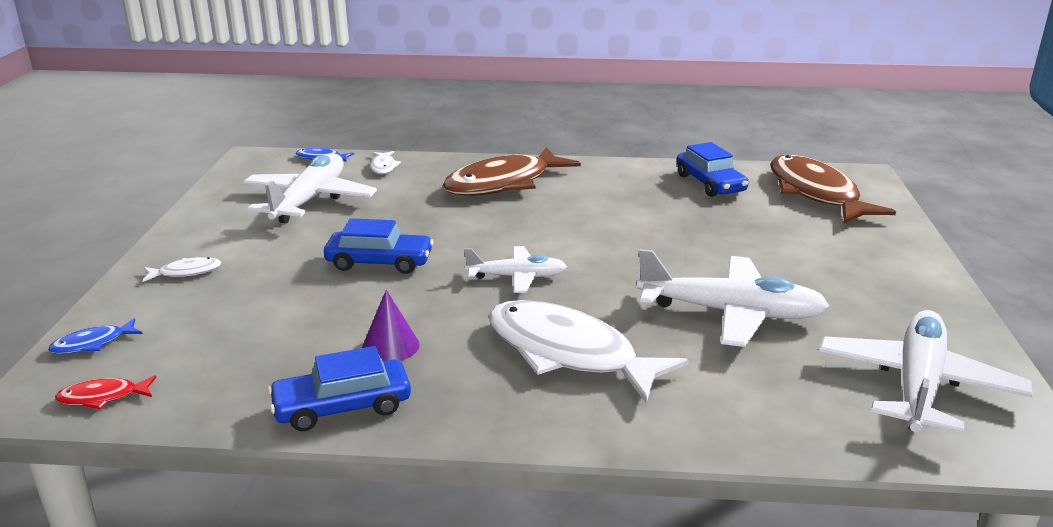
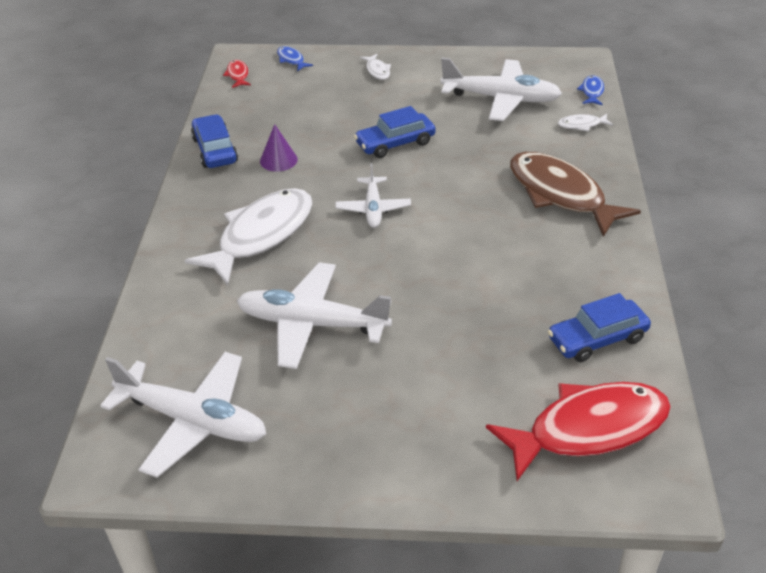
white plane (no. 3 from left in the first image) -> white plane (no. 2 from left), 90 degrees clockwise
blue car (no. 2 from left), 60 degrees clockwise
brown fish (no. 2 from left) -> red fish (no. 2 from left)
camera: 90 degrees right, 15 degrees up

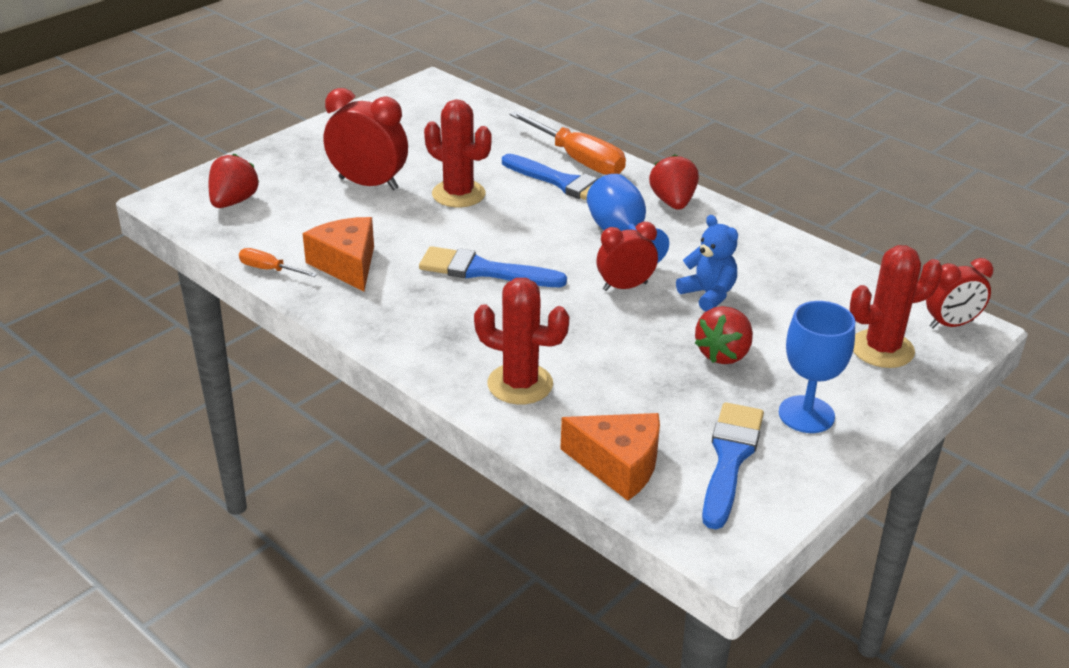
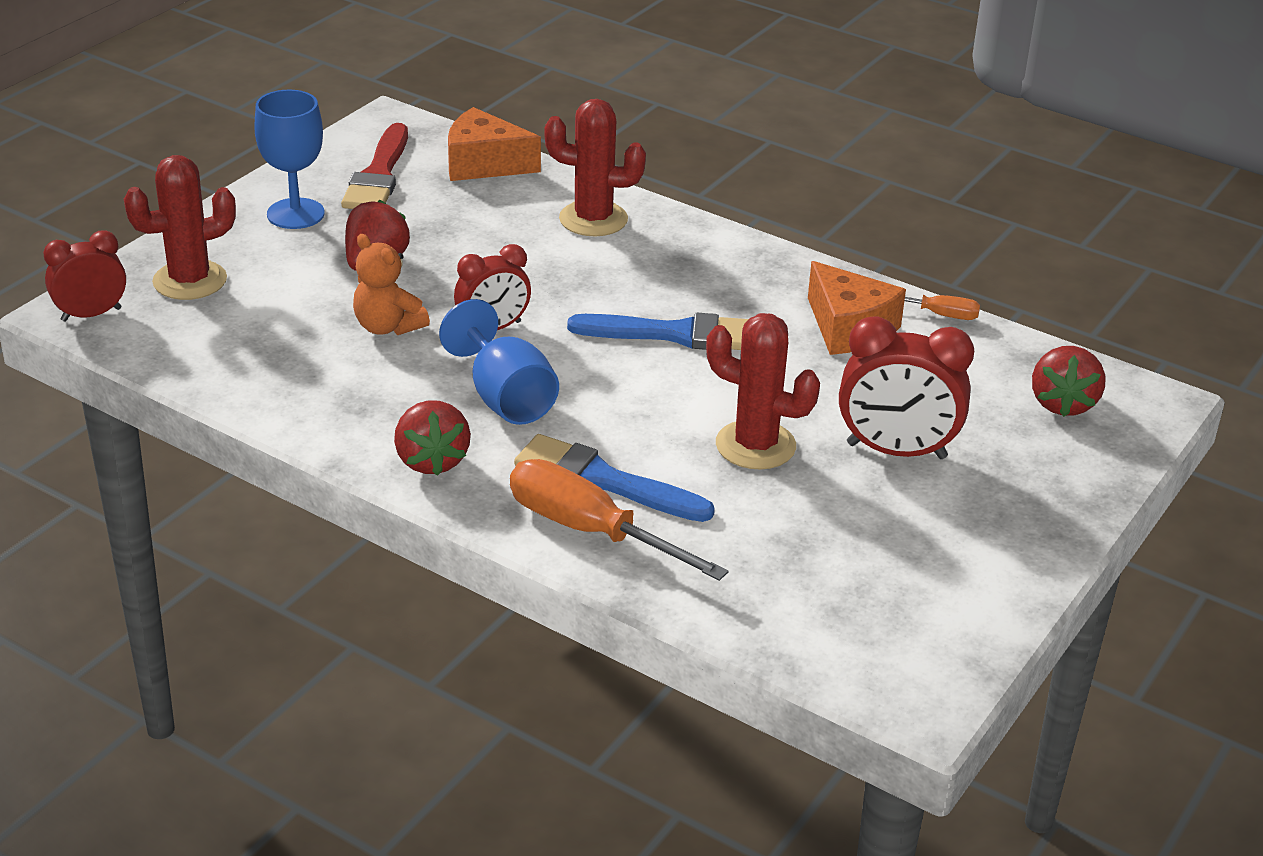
blue brush (no. 3 from left) -> red brush
blue teddy bear -> orange teddy bear
camera: 170 degrees right, 0 degrees up

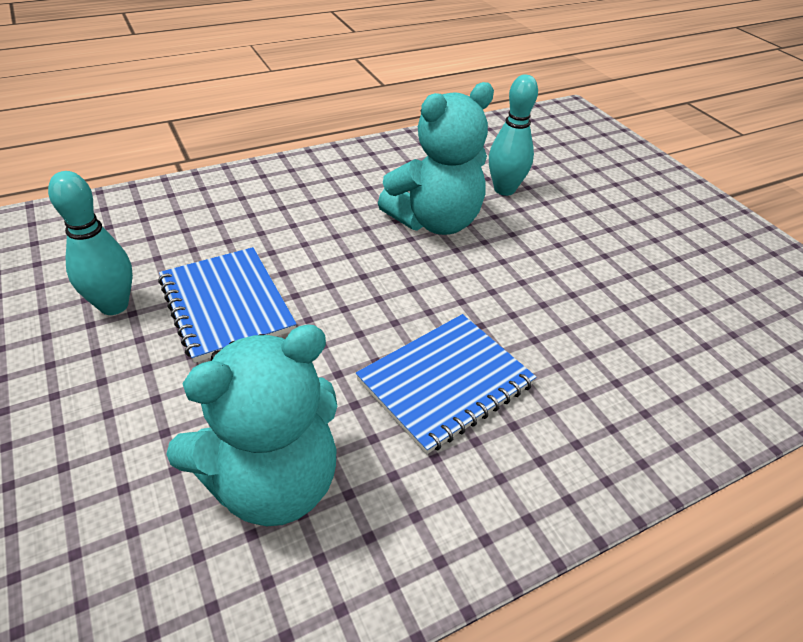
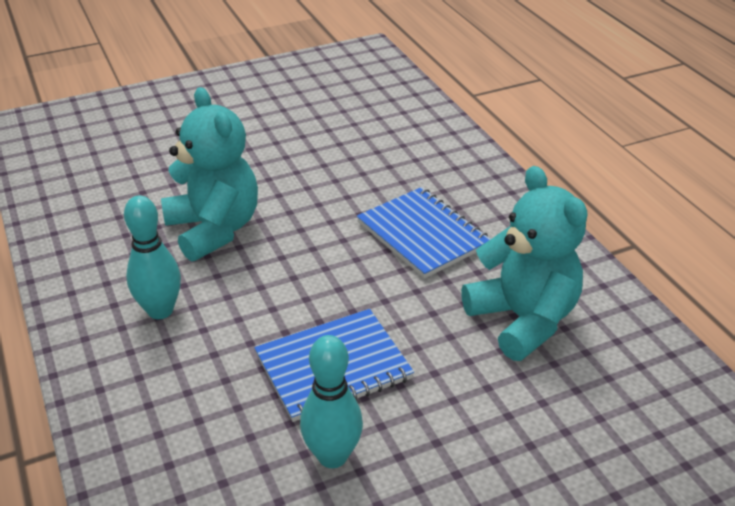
turquoise bowling pin (no. 2 from left in the first image) -> turquoise bowling pin (no. 1 from left), shifted
camera: 85 degrees left, 5 degrees down

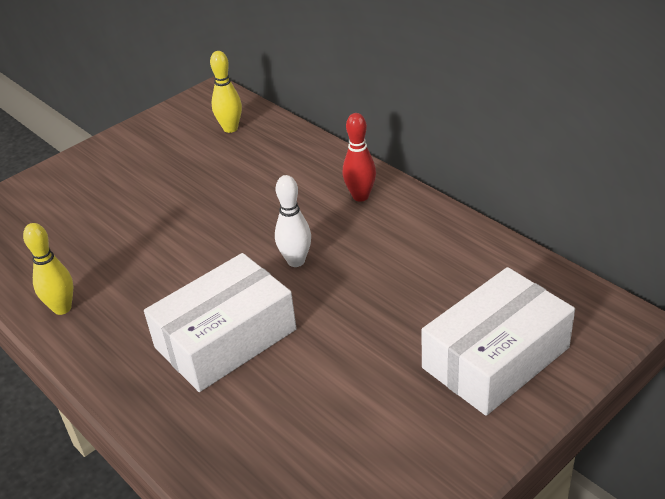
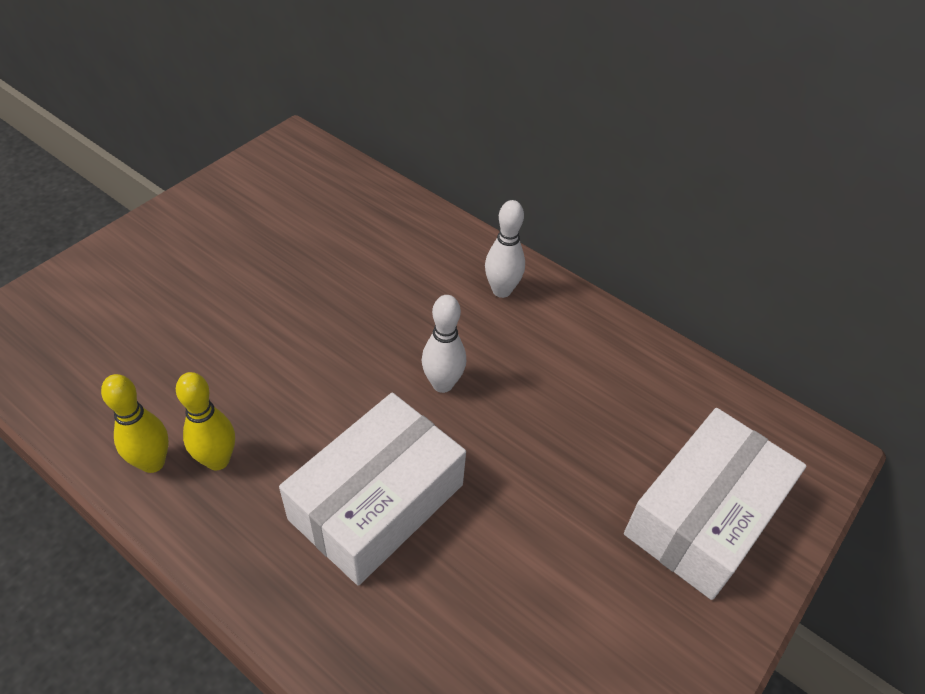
yellow bowling pin (no. 2 from left), shifted
red bowling pin -> white bowling pin (no. 2 from left)
camera: 15 degrees left, 10 degrees up

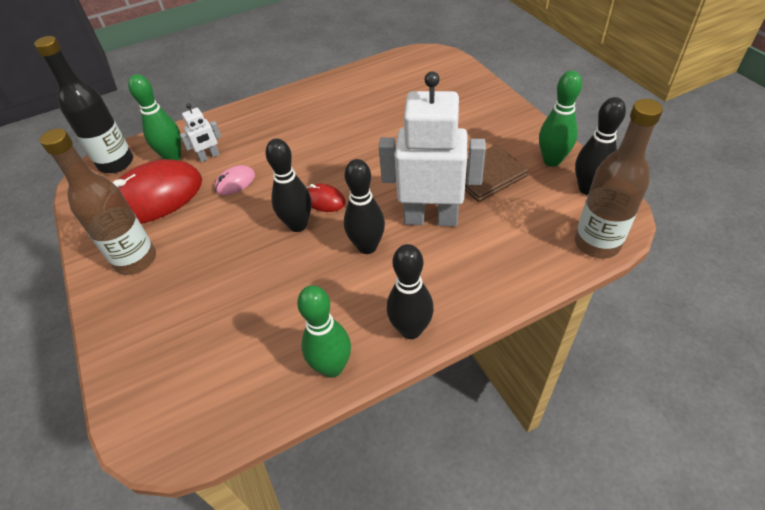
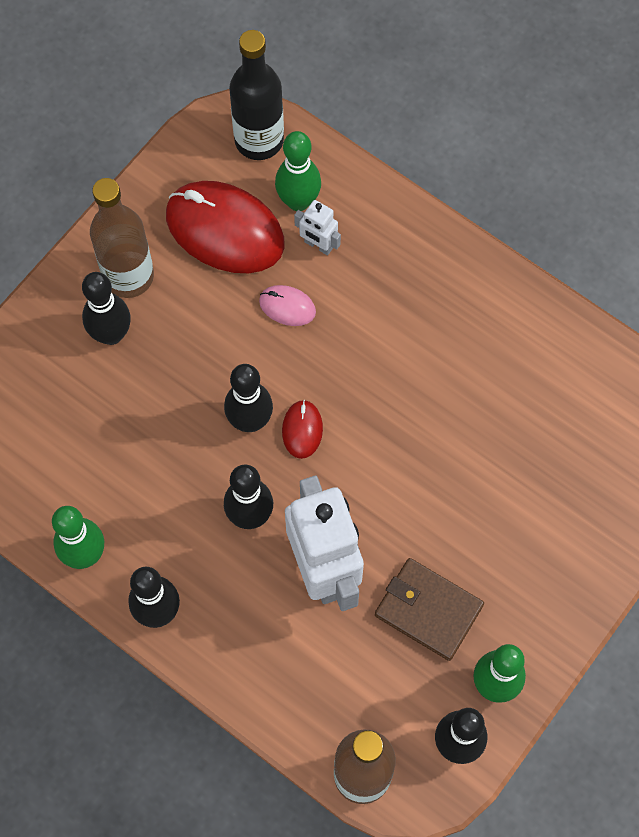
none -> black bowling pin (no. 1 from left)
camera: 60 degrees right, 20 degrees up

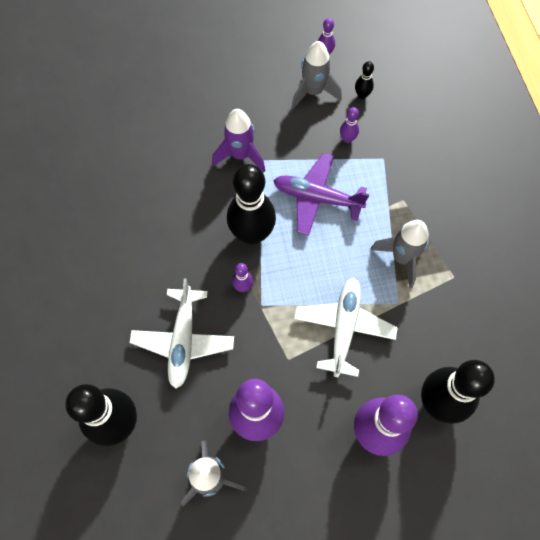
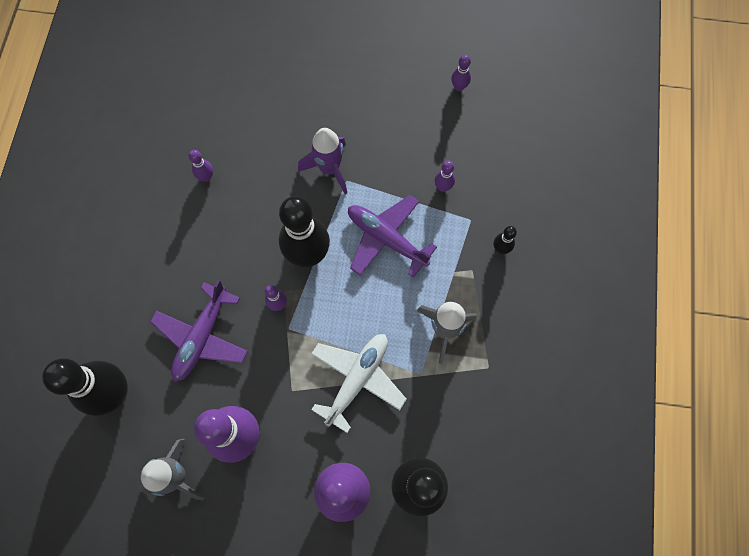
white plane (no. 1 from left) -> purple plane (no. 1 from left)
none -> purple bowling pin (no. 1 from left)
black bowling pin (no. 3 from left in the first image) -> black bowling pin (no. 4 from left), shifted
grey rocket (no. 2 from left) -> none
camera: 20 degrees right, 5 degrees up

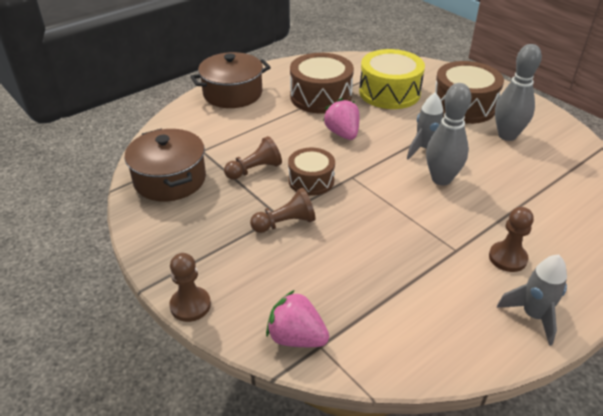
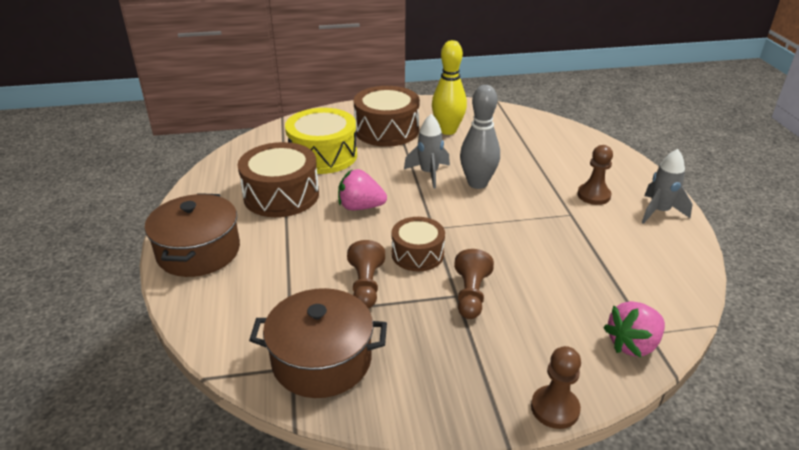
grey bowling pin (no. 2 from left) -> yellow bowling pin
camera: 60 degrees left, 5 degrees down

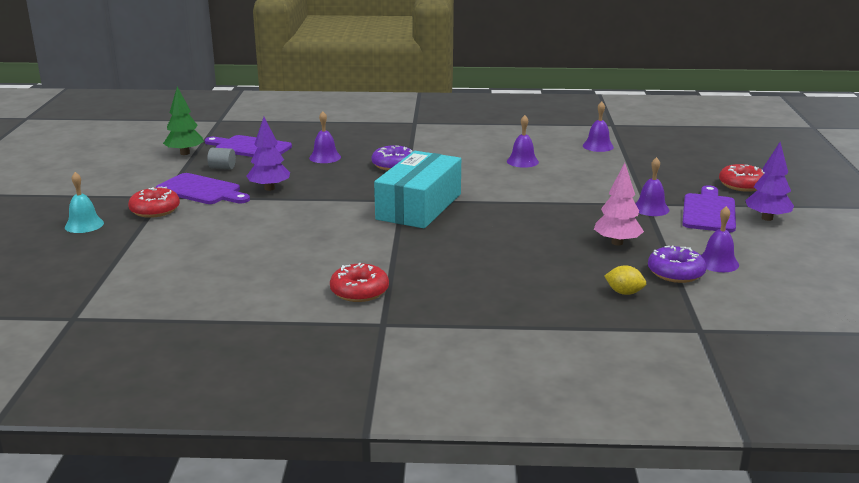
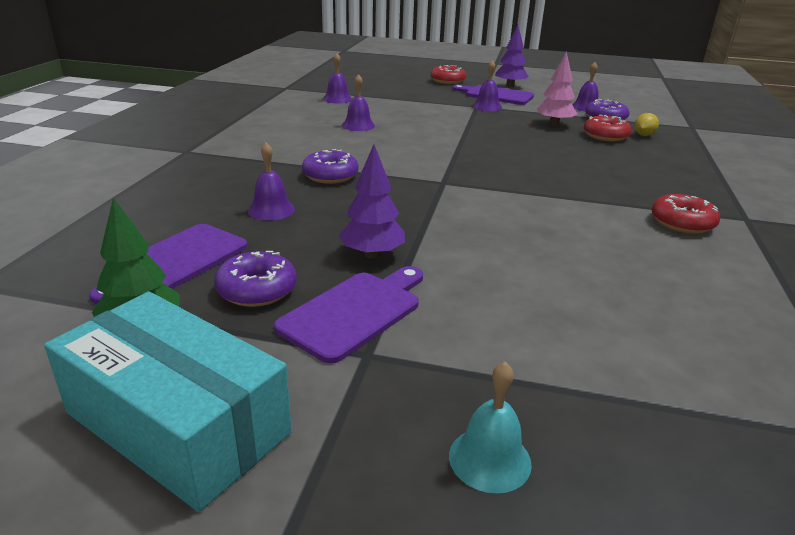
turquoise box, shifted
grey cylinder -> purple donut (no. 1 from left)
red donut (no. 1 from left in the first image) -> red donut (no. 2 from left), shifted
camera: 80 degrees left, 5 degrees up

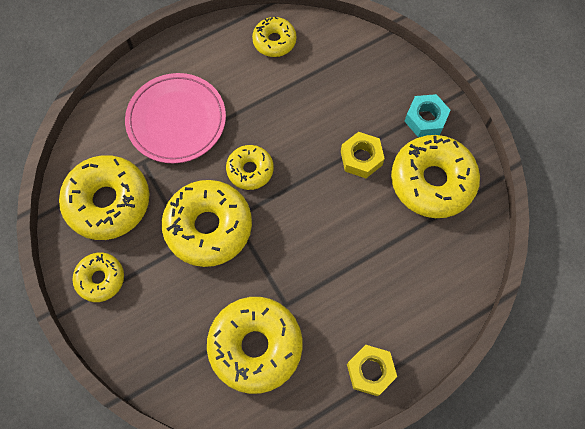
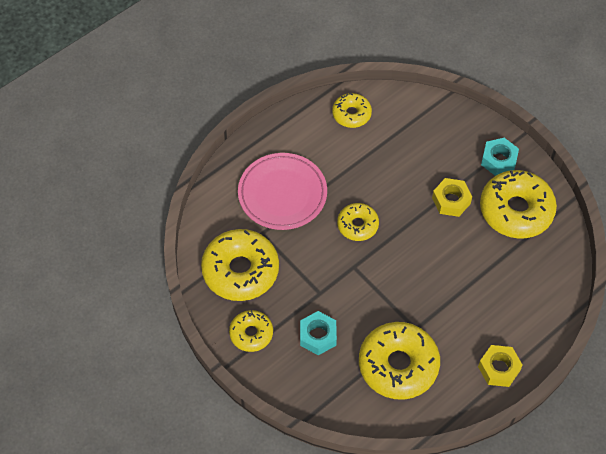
none -> turquoise nut (no. 1 from left)
yellow donut (no. 3 from left) -> none
camera: 10 degrees left, 10 degrees down

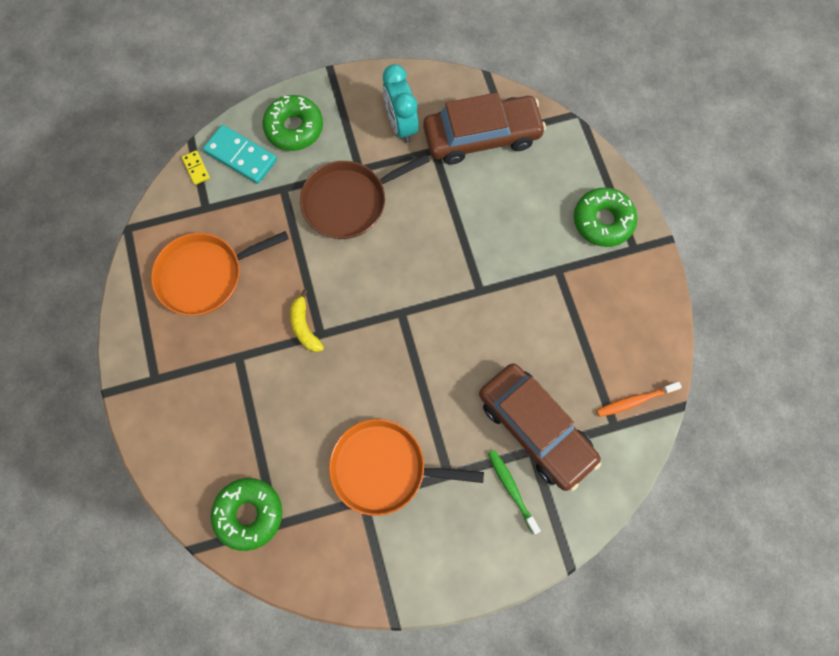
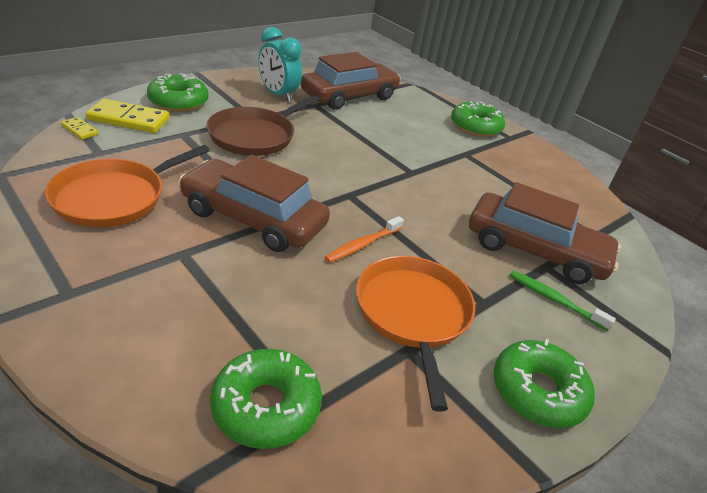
turquoise domino -> yellow domino (no. 2 from left)
yellow banana -> brown car (no. 1 from left)
orange toothbrush, shifted
orange pan (no. 2 from left), 105 degrees clockwise
none -> green donut (no. 4 from left)
camera: 30 degrees left, 35 degrees down

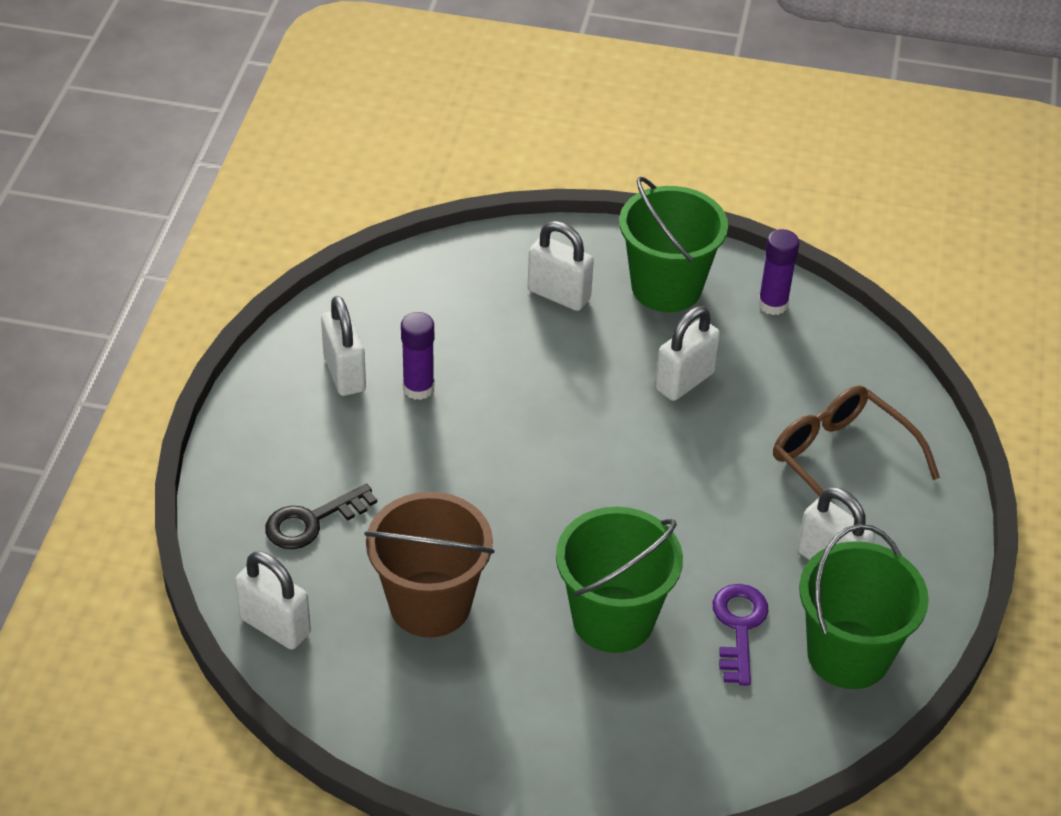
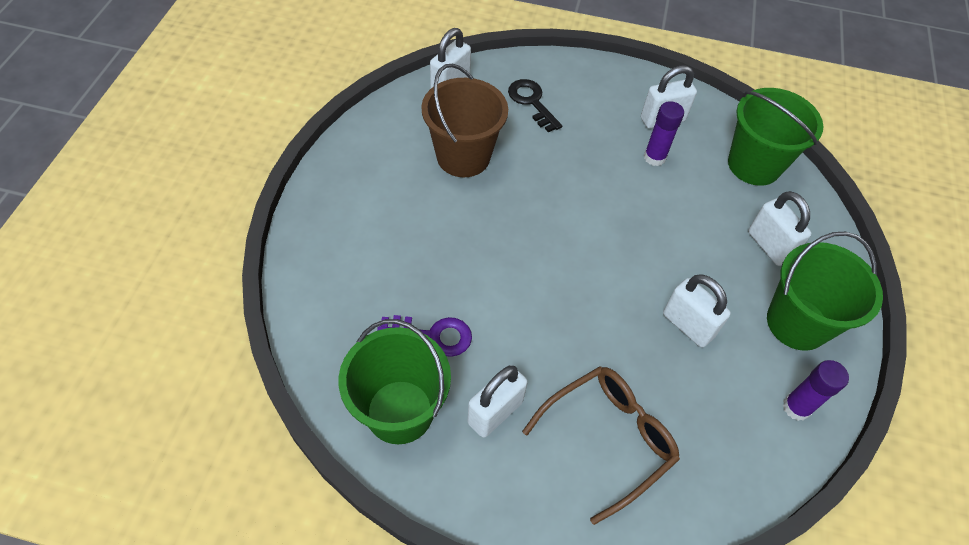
green bucket (no. 1 from left in the first image) -> green bucket (no. 2 from left), shifted
white padlock (no. 3 from left in the first image) -> white padlock (no. 5 from left), 60 degrees counterclockwise
camera: 90 degrees right, 10 degrees up

